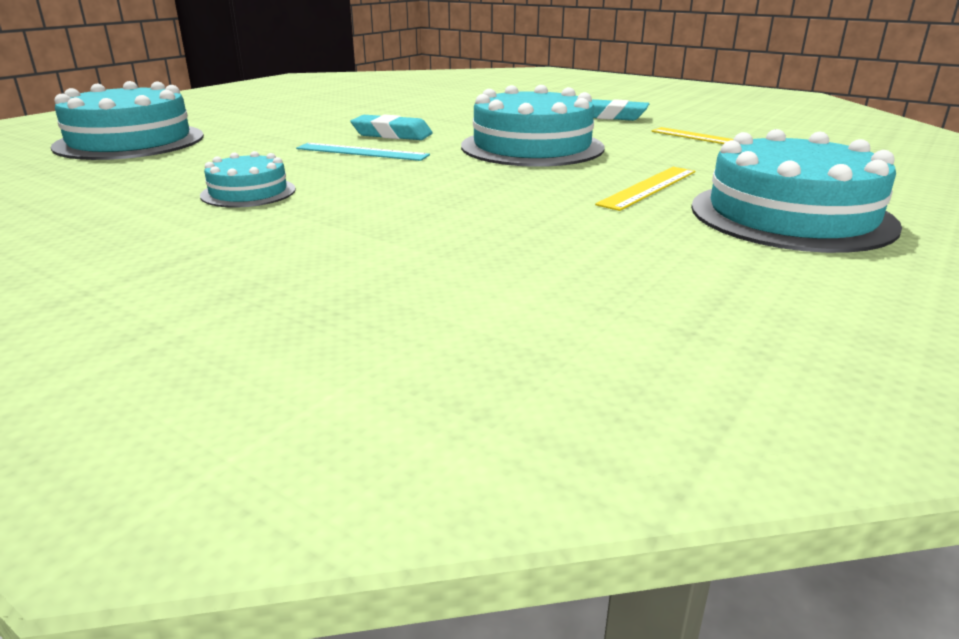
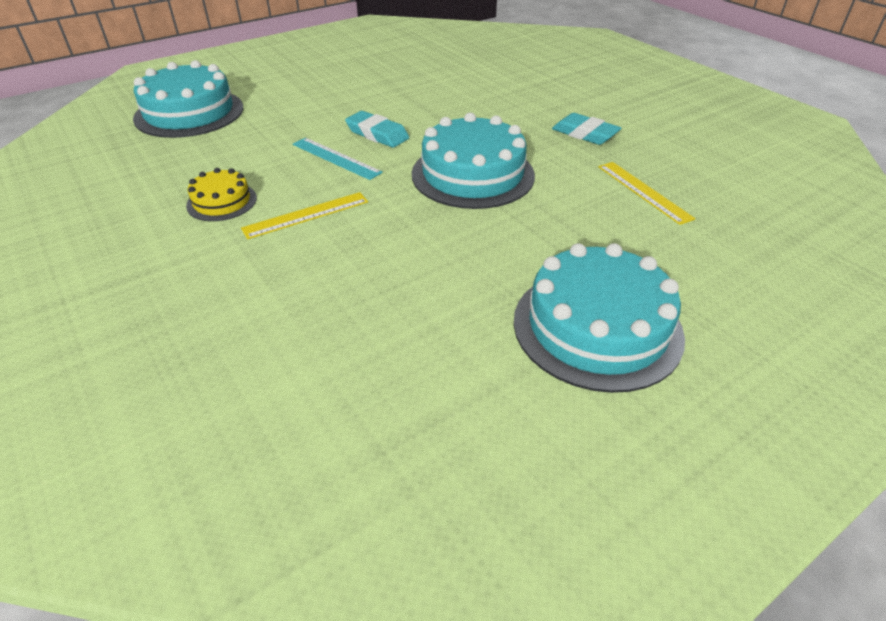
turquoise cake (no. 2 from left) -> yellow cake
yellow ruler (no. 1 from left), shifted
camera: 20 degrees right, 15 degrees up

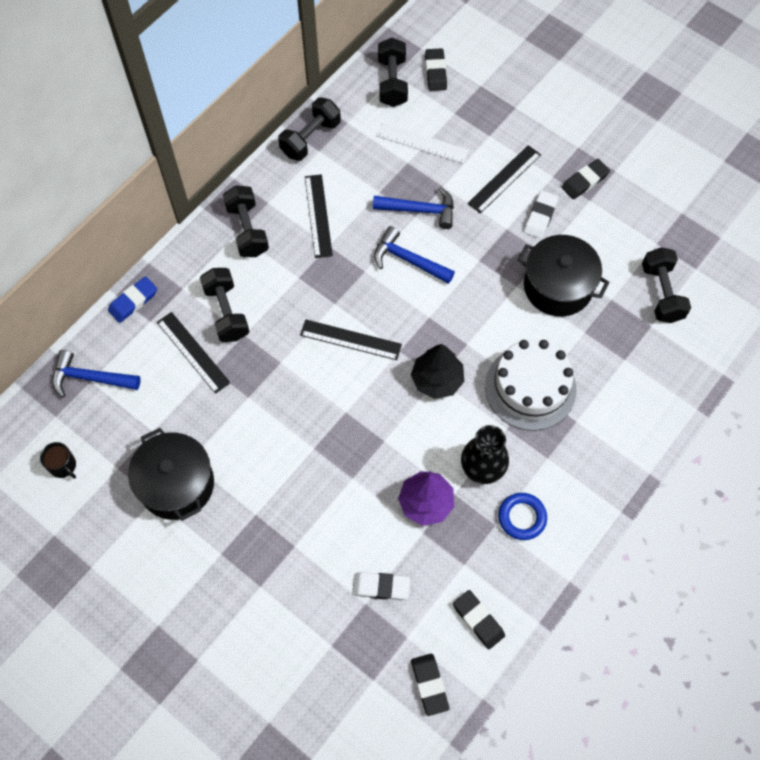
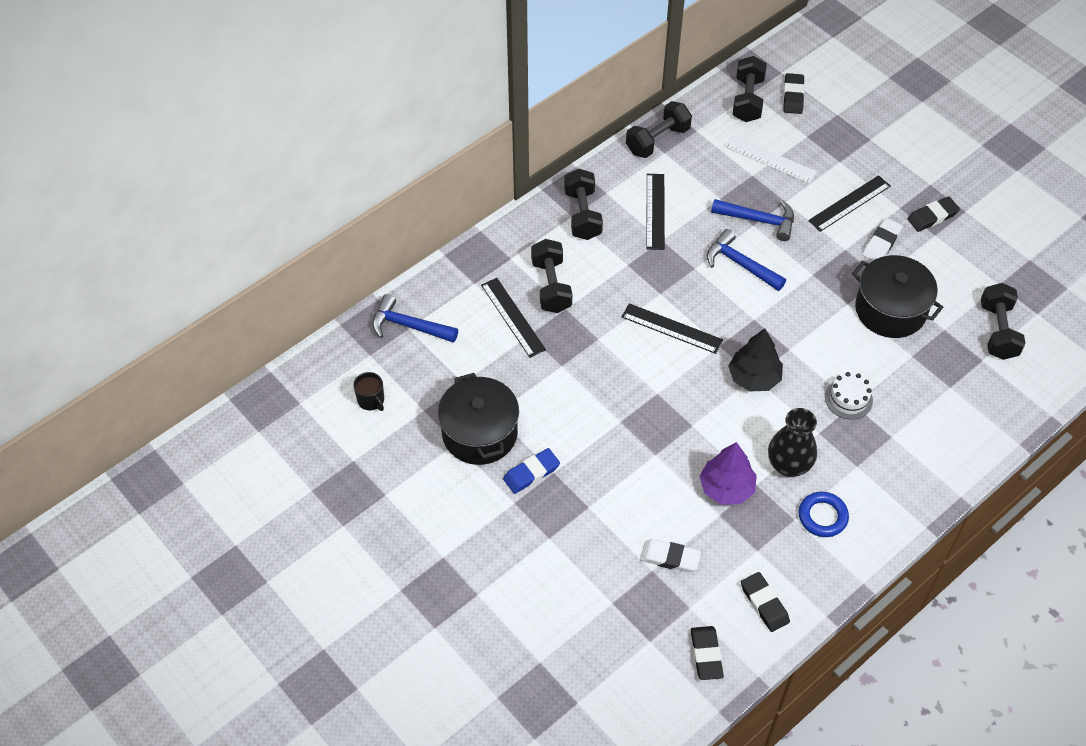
blue eraser, shifted
white cake, x0.51
camera: 10 degrees right, 10 degrees down

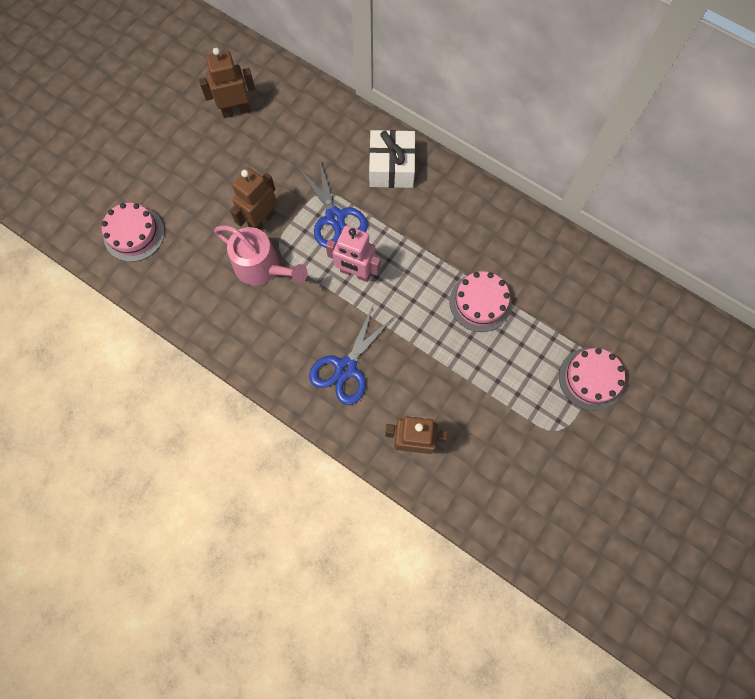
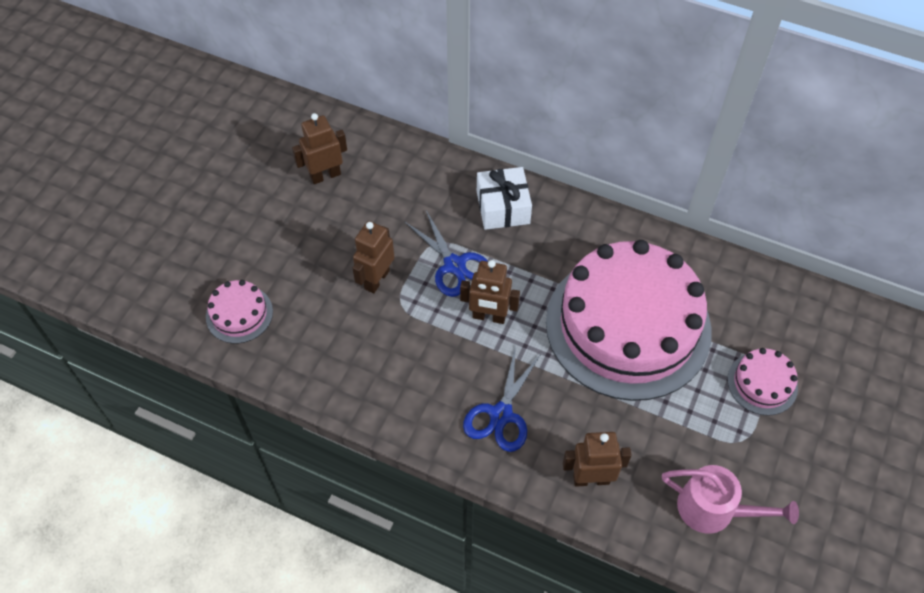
pink robot -> brown robot (no. 3 from left)
pink cake (no. 2 from left), x2.45
pink watering can, shifted
camera: 10 degrees left, 15 degrees down

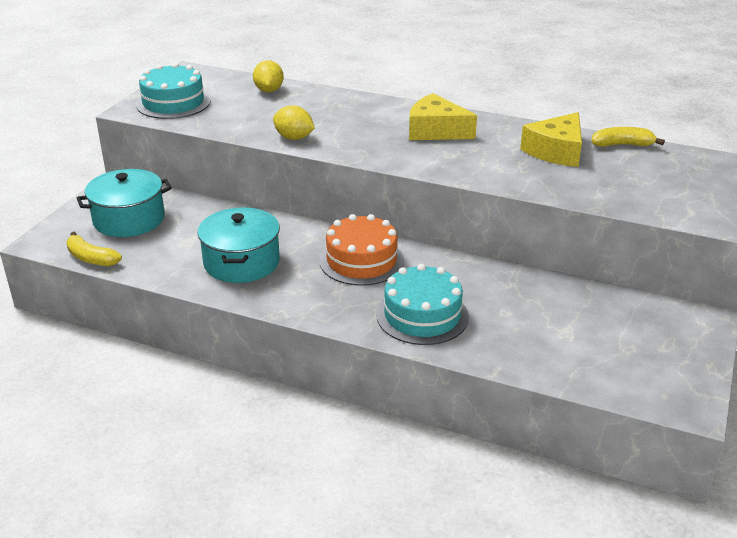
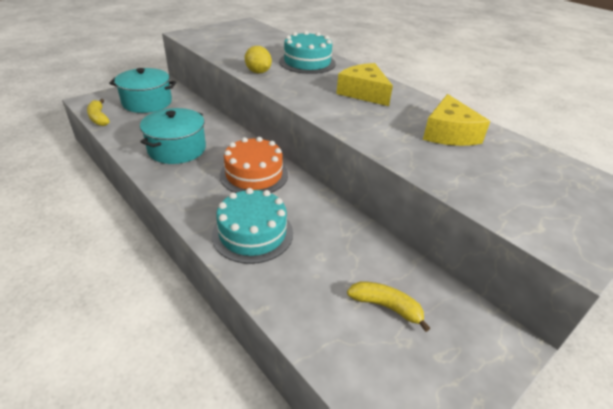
turquoise cake (no. 1 from left in the first image) -> turquoise cake (no. 2 from left), shifted
yellow banana (no. 2 from left), shifted
yellow cheese (no. 2 from left), 60 degrees counterclockwise
yellow lemon (no. 1 from left) -> none
camera: 25 degrees right, 5 degrees up

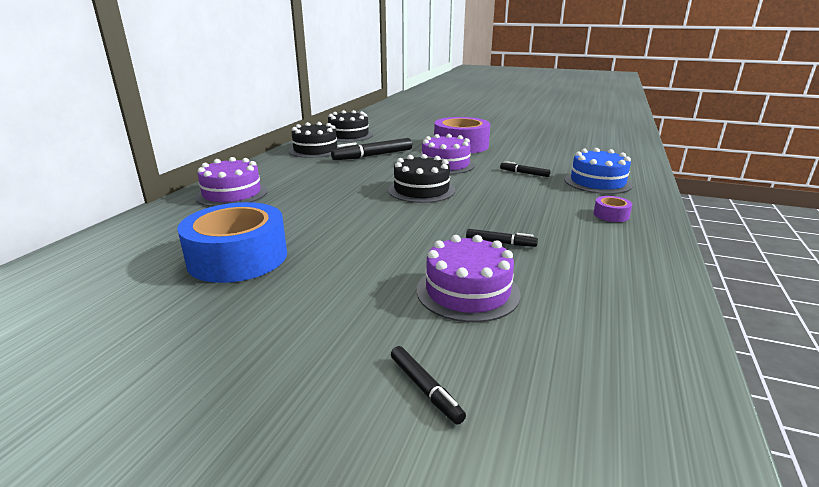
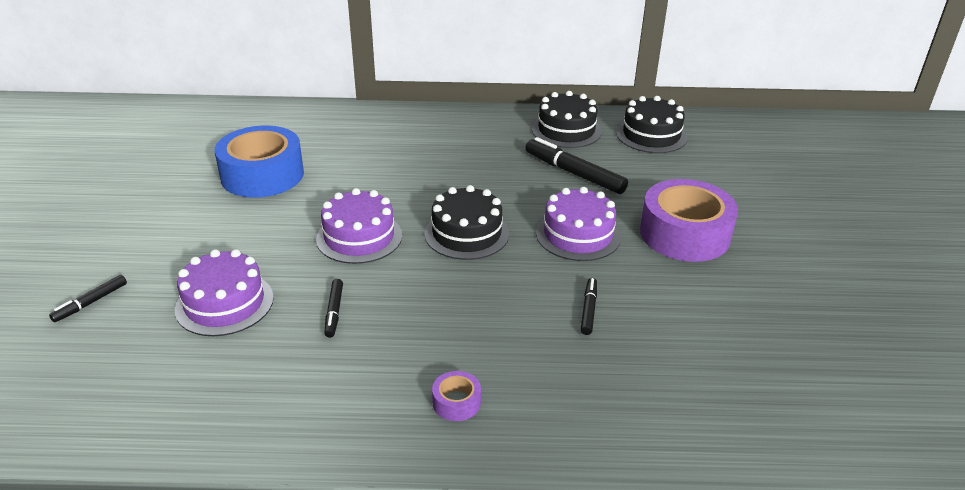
purple cake (no. 1 from left in the first image) -> purple cake (no. 2 from left), shifted
blue cake -> none
camera: 70 degrees right, 10 degrees up

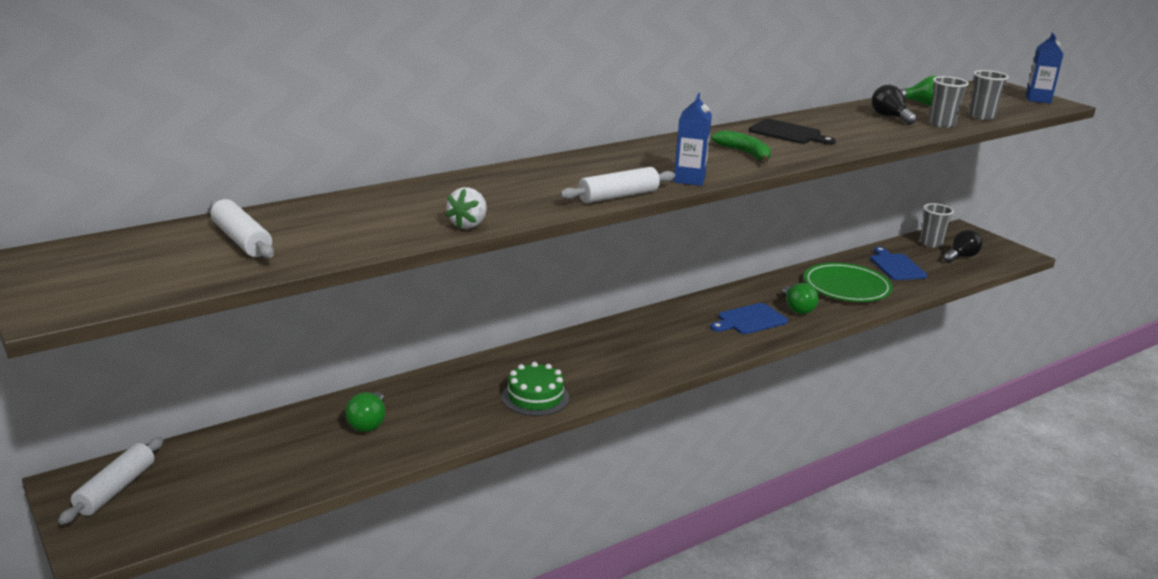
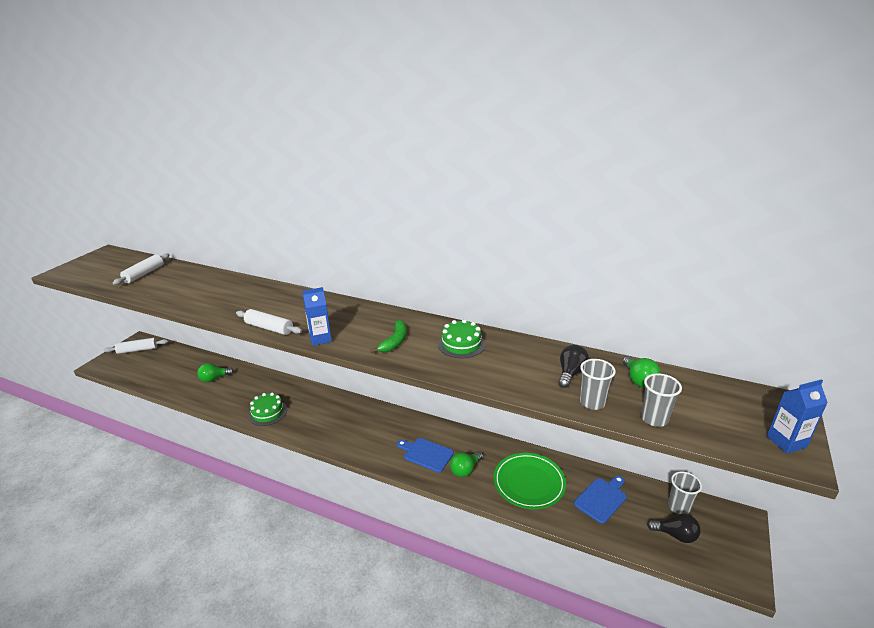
black cutting board -> green cake (no. 2 from left)
white strawberry -> none
camera: 60 degrees right, 5 degrees up

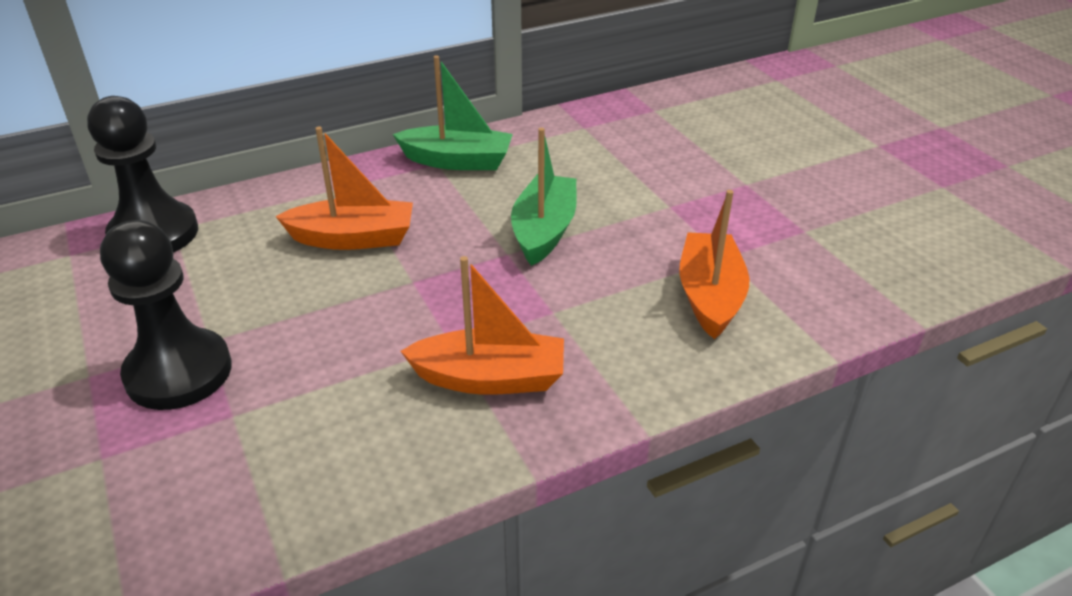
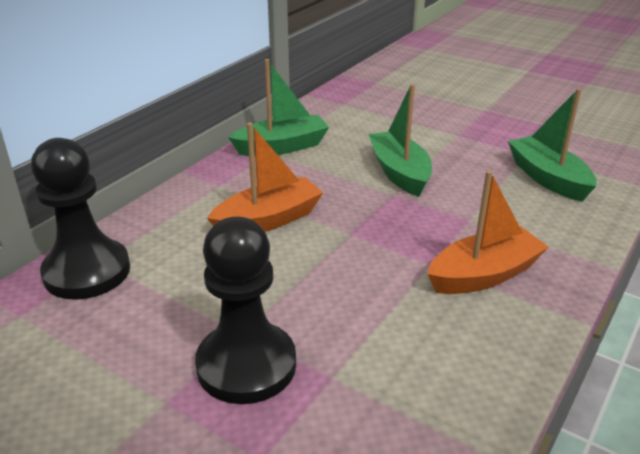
orange boat (no. 3 from left) -> green boat (no. 3 from left)
camera: 30 degrees left, 5 degrees down

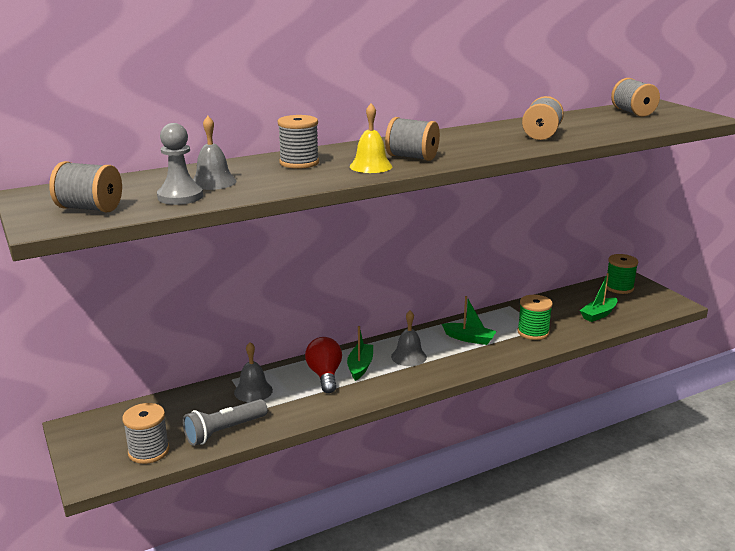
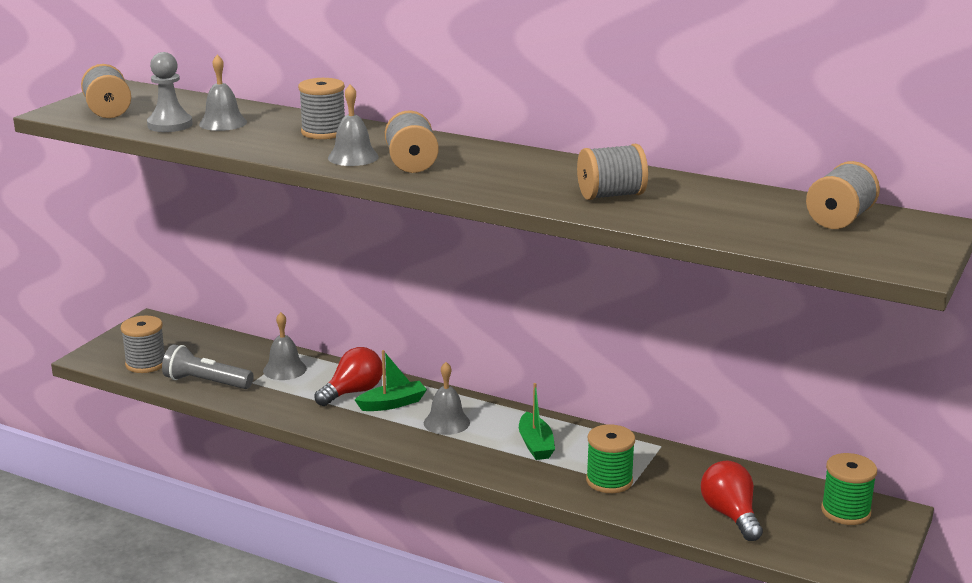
yellow bell -> grey bell (no. 3 from left)
green boat (no. 3 from left) -> red light bulb (no. 2 from left)
camera: 55 degrees right, 0 degrees up

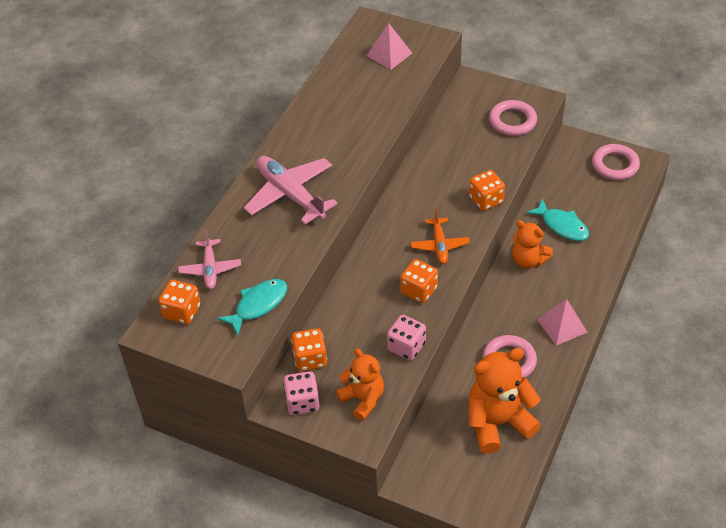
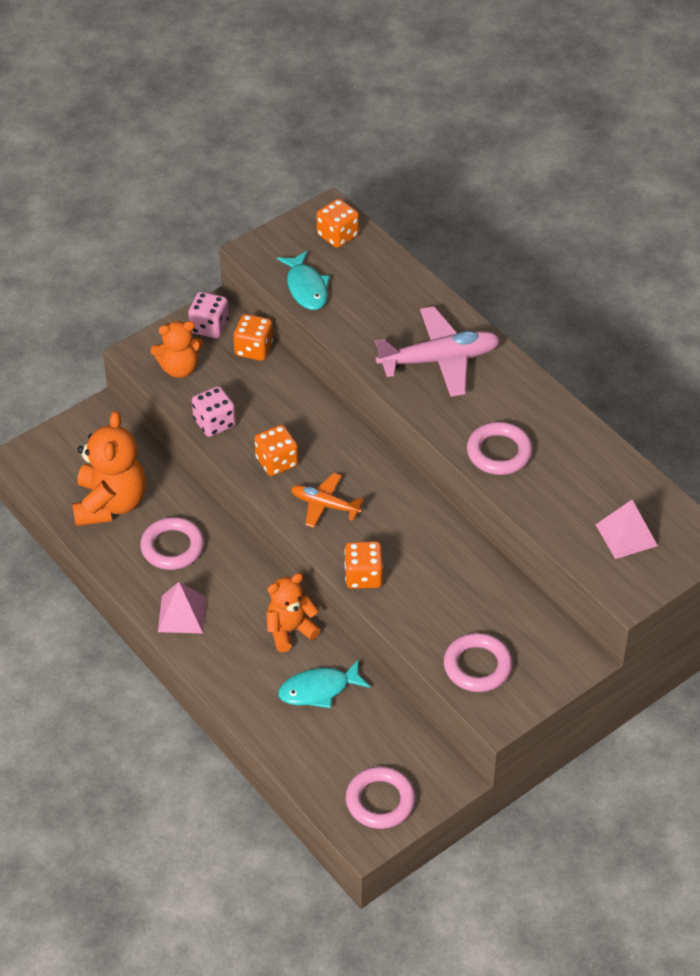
none -> pink ring (no. 4 from left)
pink plane (no. 1 from left) -> none
camera: 115 degrees right, 0 degrees up

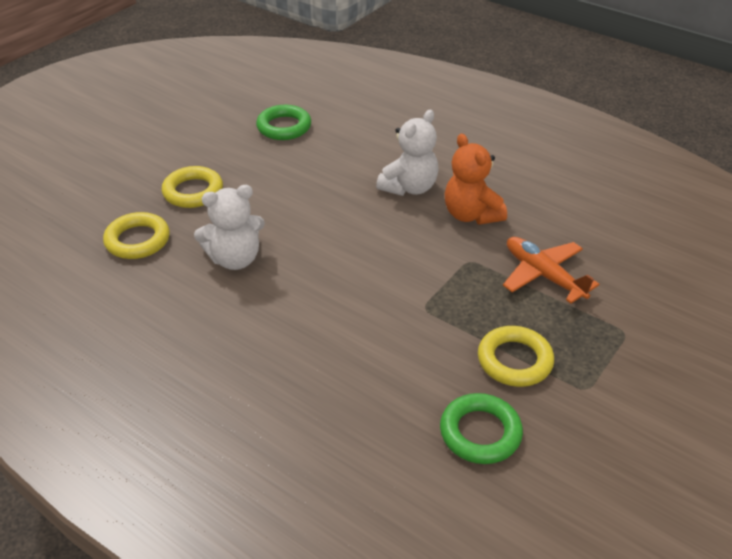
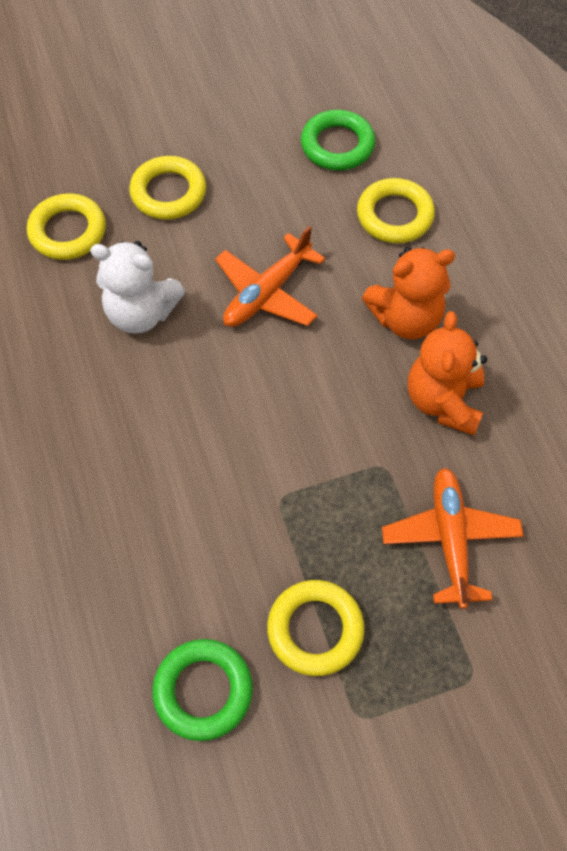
none -> orange plane (no. 1 from left)
none -> yellow ring (no. 4 from left)
white teddy bear (no. 2 from left) -> orange teddy bear (no. 1 from left)
camera: 35 degrees right, 20 degrees up

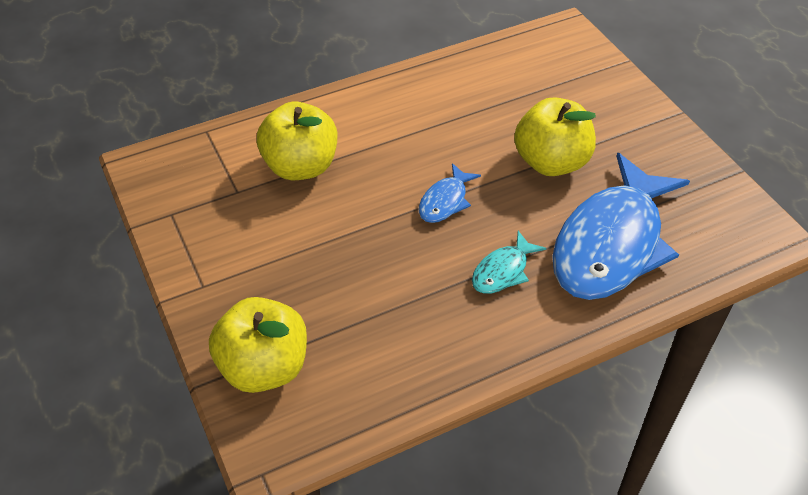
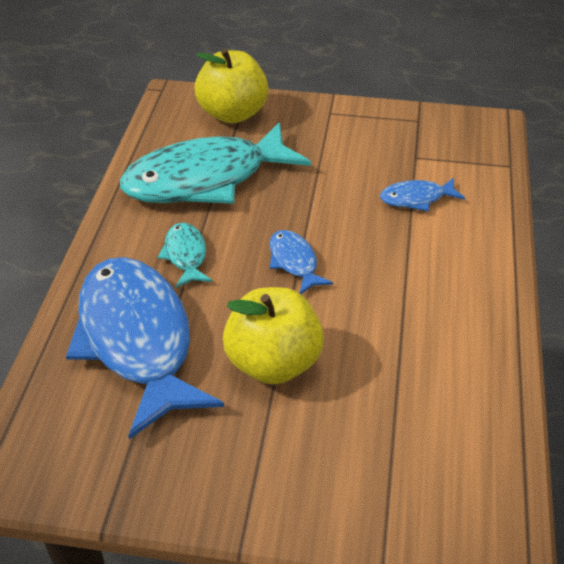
none -> turquoise fish (no. 2 from left)
yellow apple (no. 2 from left) -> blue fish (no. 3 from left)
camera: 125 degrees right, 5 degrees down

